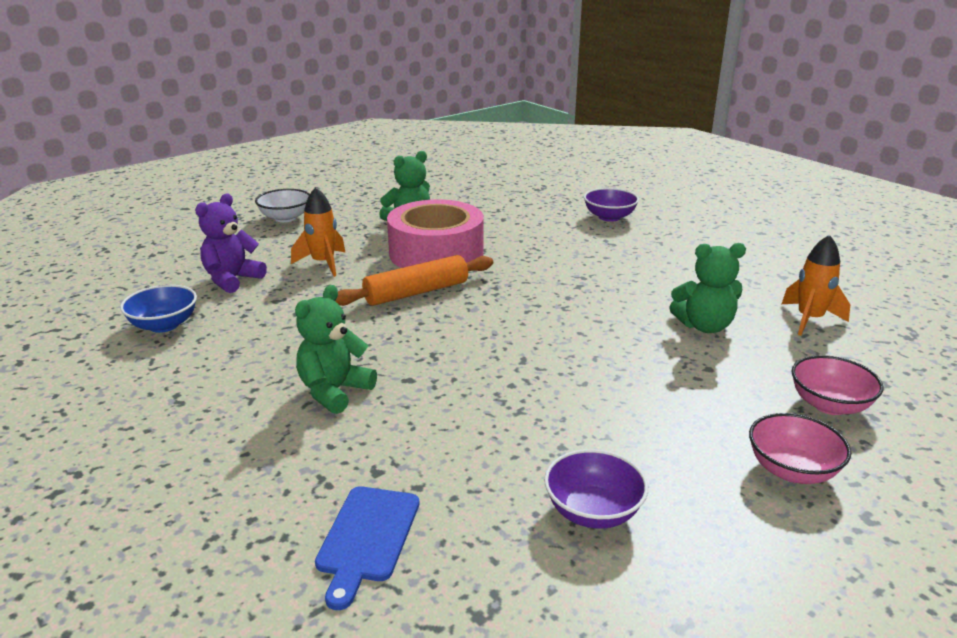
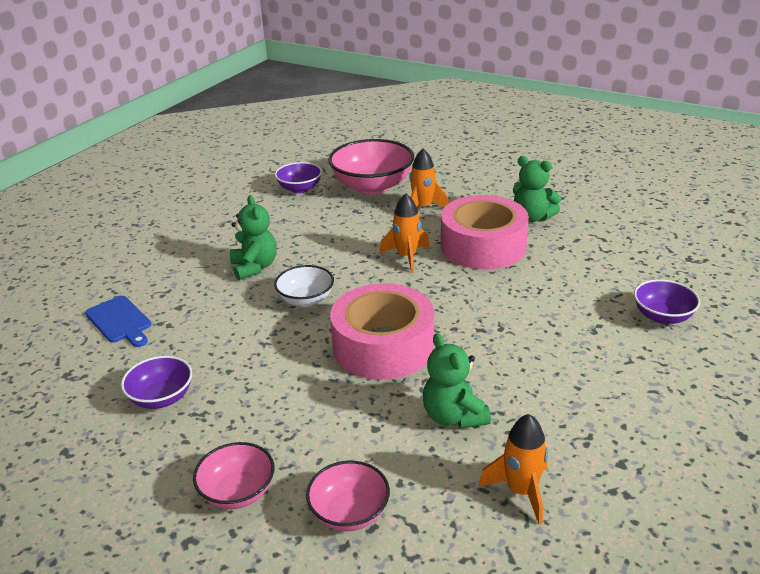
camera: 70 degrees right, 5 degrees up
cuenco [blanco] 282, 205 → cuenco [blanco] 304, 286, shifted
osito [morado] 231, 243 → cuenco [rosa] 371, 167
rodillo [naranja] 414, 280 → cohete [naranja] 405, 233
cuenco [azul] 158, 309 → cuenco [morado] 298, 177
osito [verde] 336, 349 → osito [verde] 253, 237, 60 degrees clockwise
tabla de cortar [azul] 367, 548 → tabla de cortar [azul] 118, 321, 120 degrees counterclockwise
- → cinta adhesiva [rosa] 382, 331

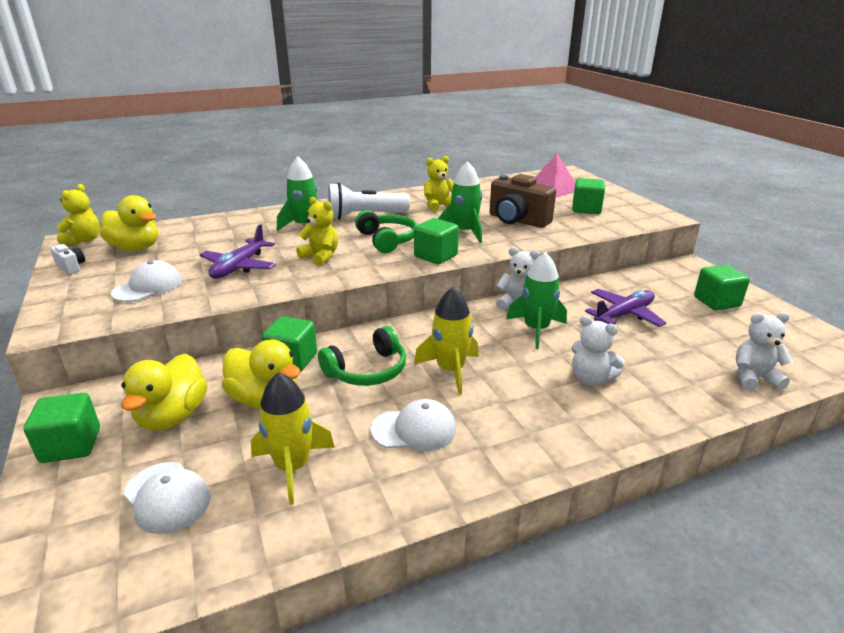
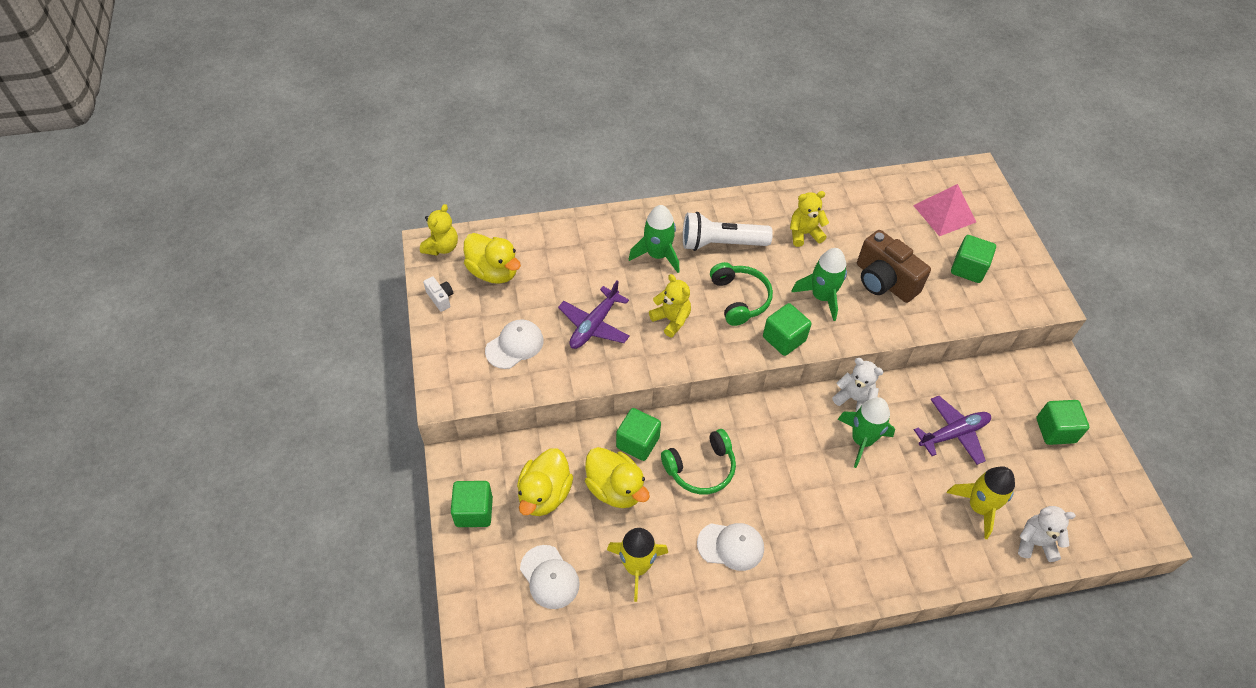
camera: 10 degrees right, 25 degrees up
cohete [amarillo] 446, 340 → cohete [amarillo] 981, 502, shifted
osito [blanco] 598, 350 → -

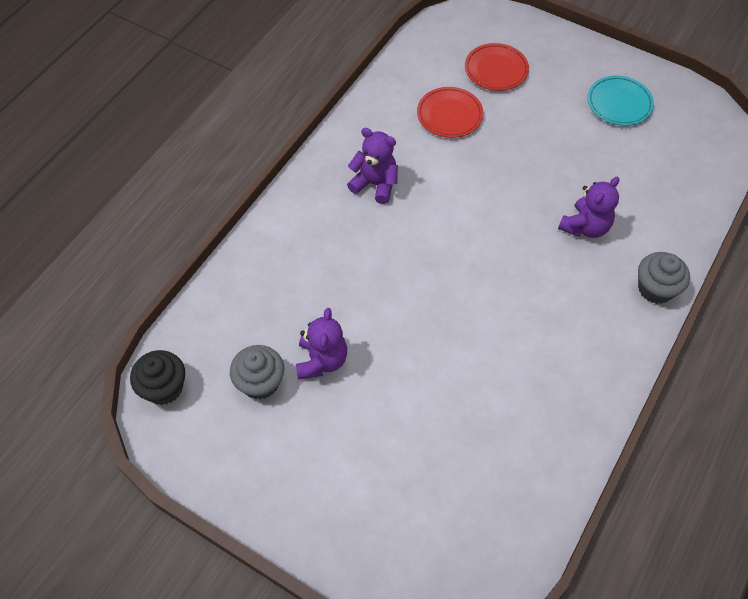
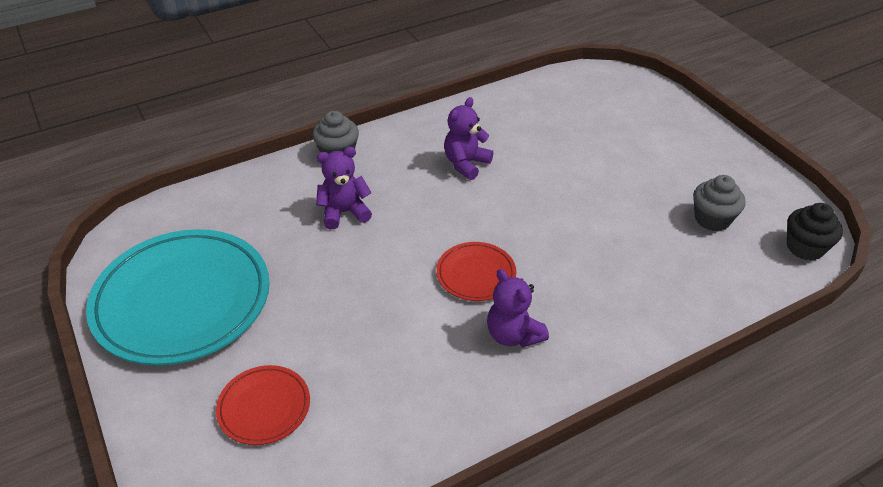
camera: 150 degrees left, 15 degrees down
plato [turquesa] 620, 101 → plato [turquesa] 178, 297, x2.14
plato [rojo] 450, 112 → plato [rojo] 476, 271, shifted
osito [morado] 321, 344 → osito [morado] 468, 138, shifted

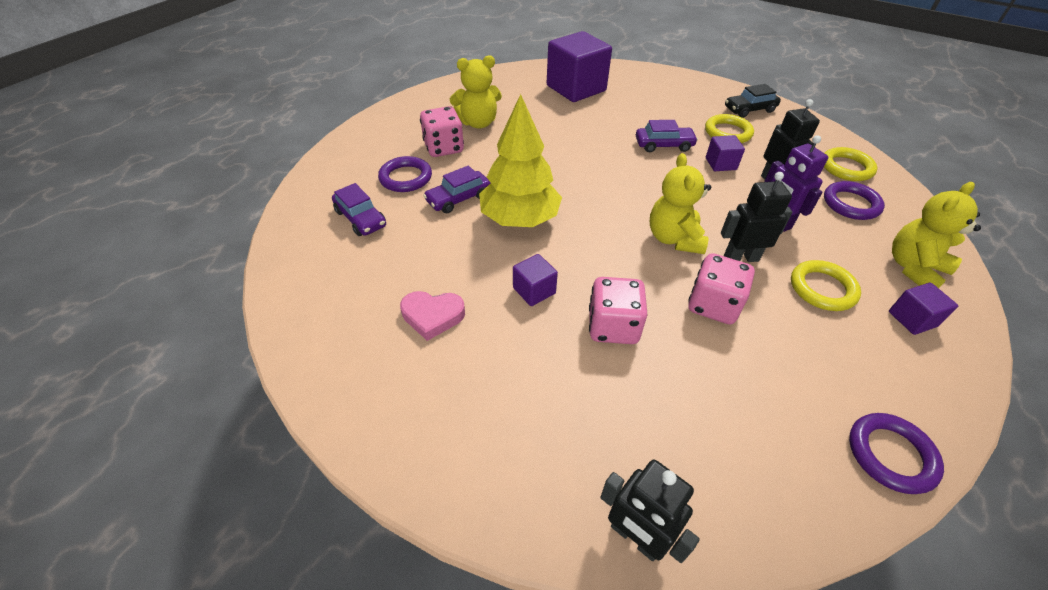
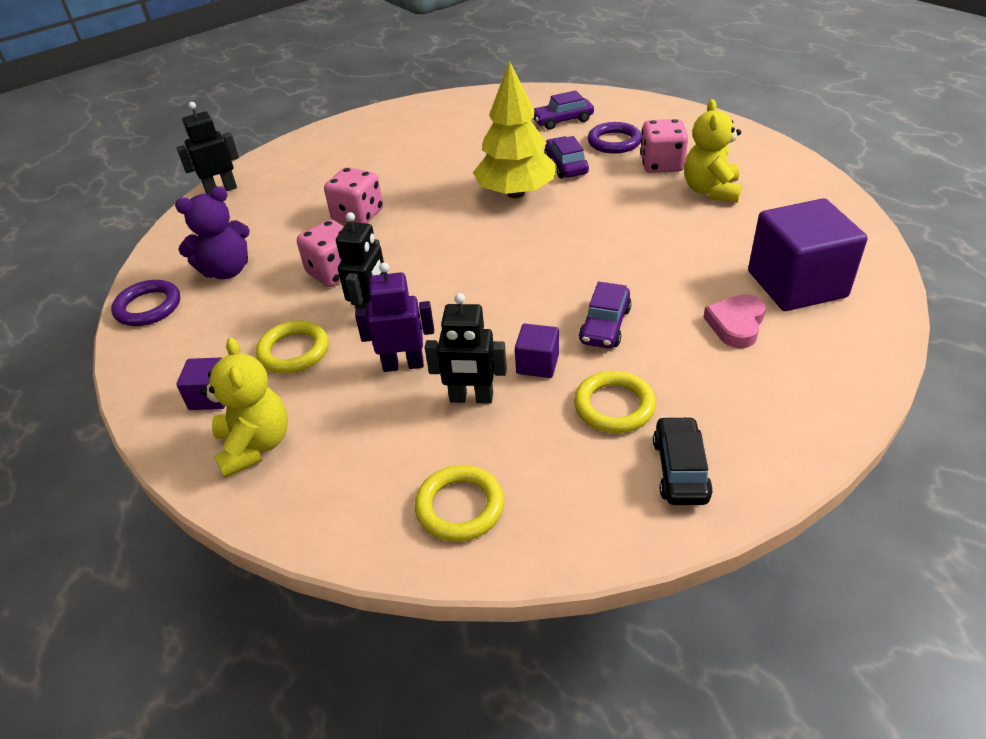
camera: 115 degrees right, 5 degrees down
osito [amarillo] 680, 203 → -
anillo [morado] 854, 200 → -
cubo [morado] 535, 280 → -
corazón [rosa] 432, 316 → corazón [rosa] 734, 321, shifted
- → osito [morado] 212, 233

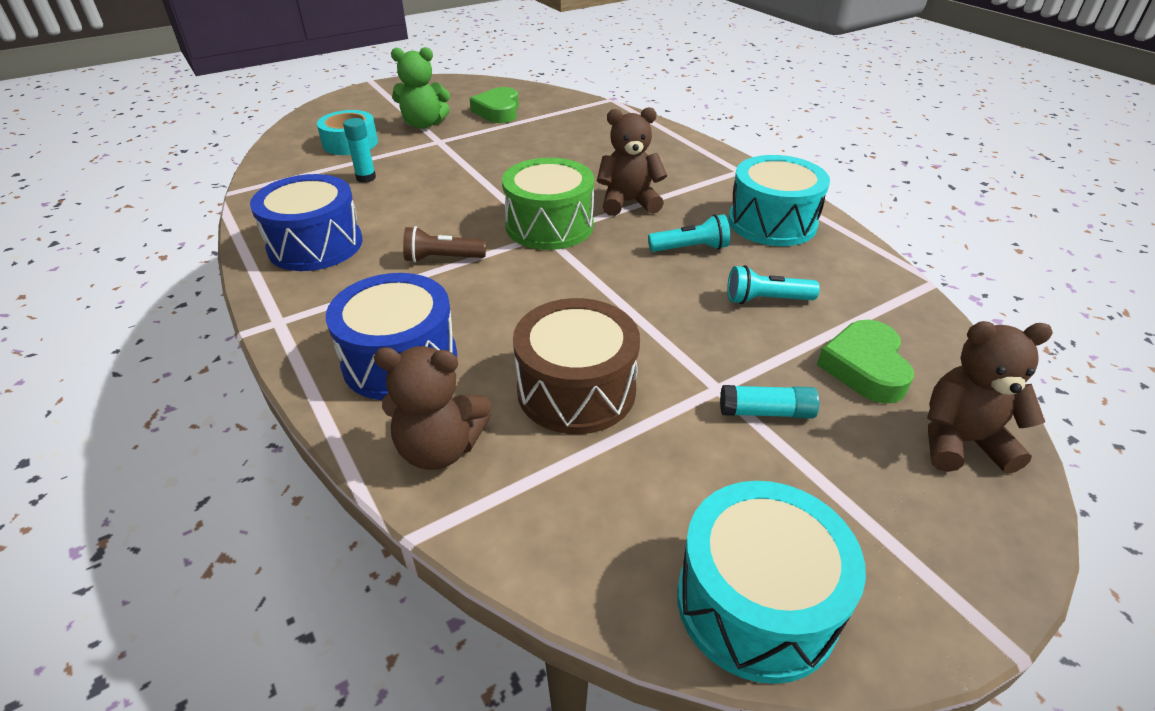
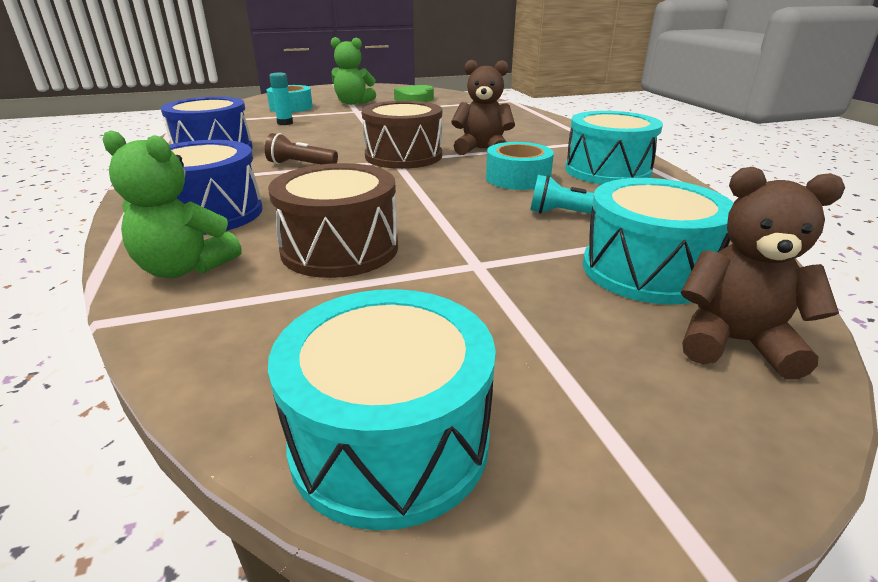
camera: 15 degrees right, 10 degrees down
tambor [verde] 548, 204 → tambor [marrón] 402, 135
lámpara de mano [turquesa] 689, 233 → cinta adhesiva [turquesa] 520, 166
corazón [verde] 865, 362 → tambor [turquesa] 658, 241
osito [marrón] 432, 408 → osito [verde] 172, 204
barra de pegamento [turquesa] 769, 402 → -

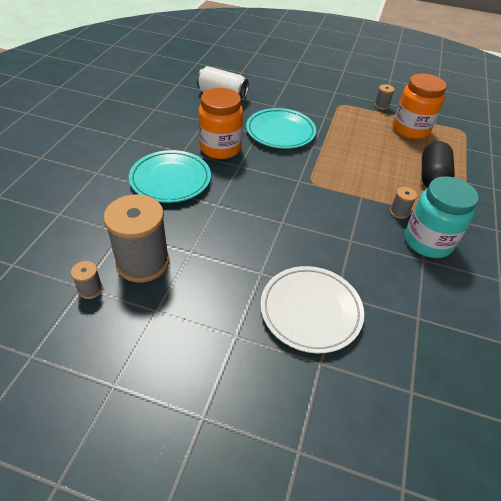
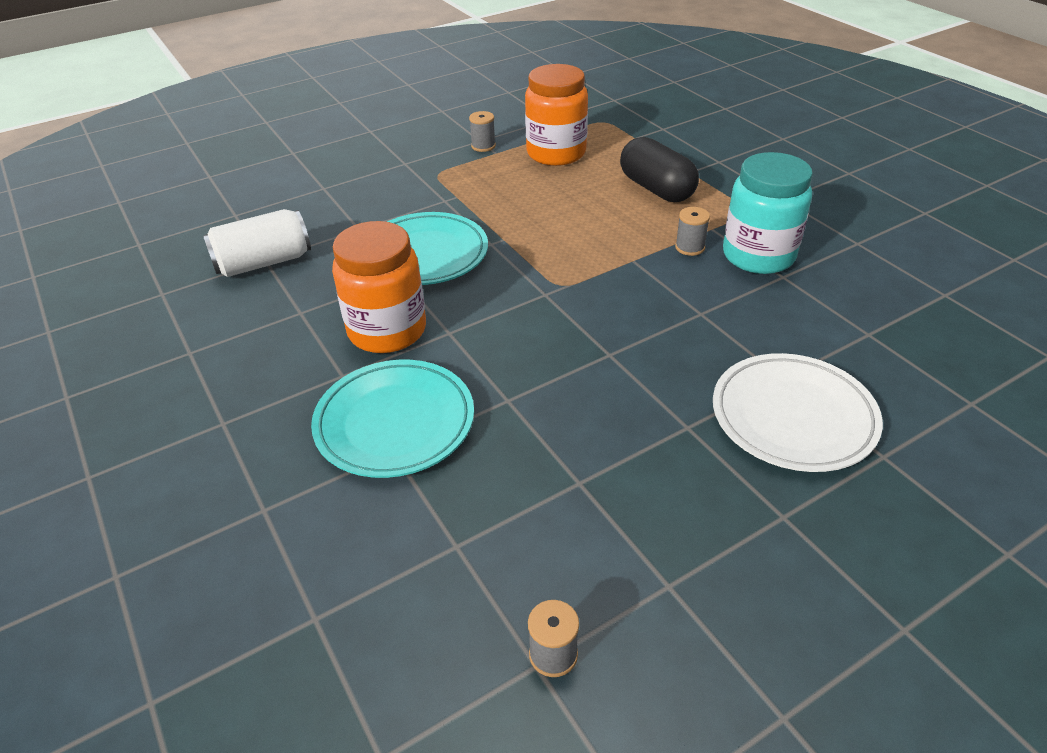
camera: 45 degrees left, 5 degrees down
carrete [gris] 136, 238 → -

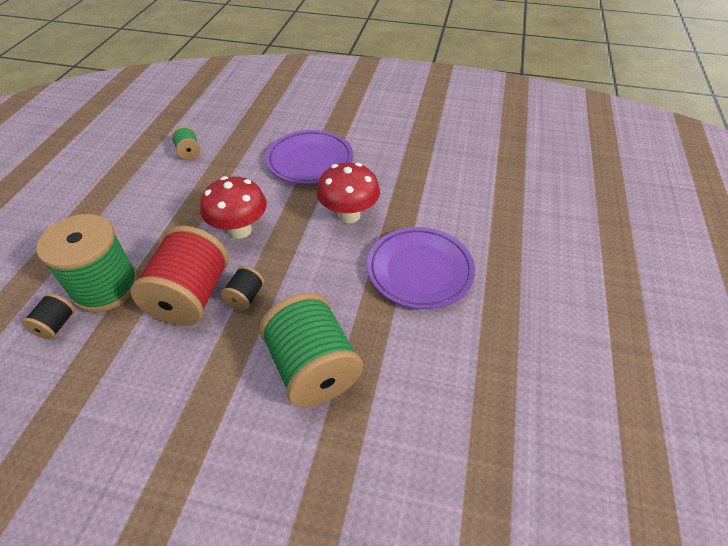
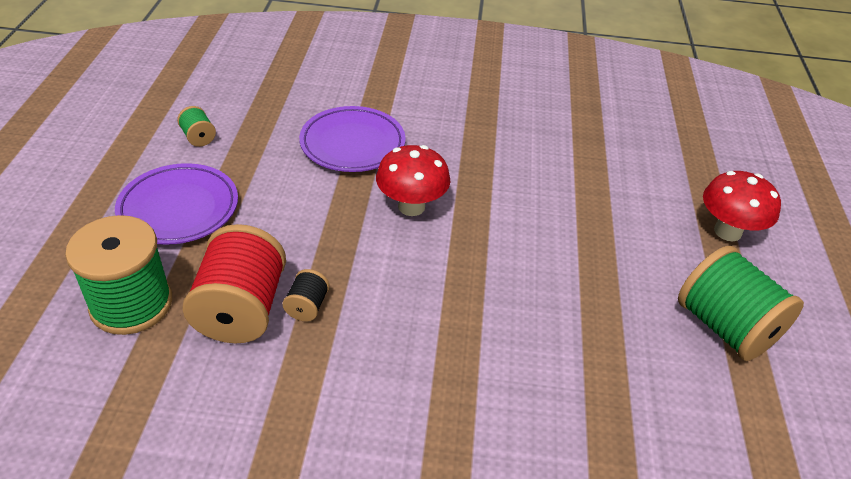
camera: 10 degrees left, 5 degrees down
seta [rojo] 233, 207 → seta [rojo] 742, 206, shifted
plato [morado] 421, 268 → plato [morado] 176, 204, shifted
carrete [negro] 48, 316 → -
carrete [verde] 311, 350 → carrete [verde] 741, 303, shifted

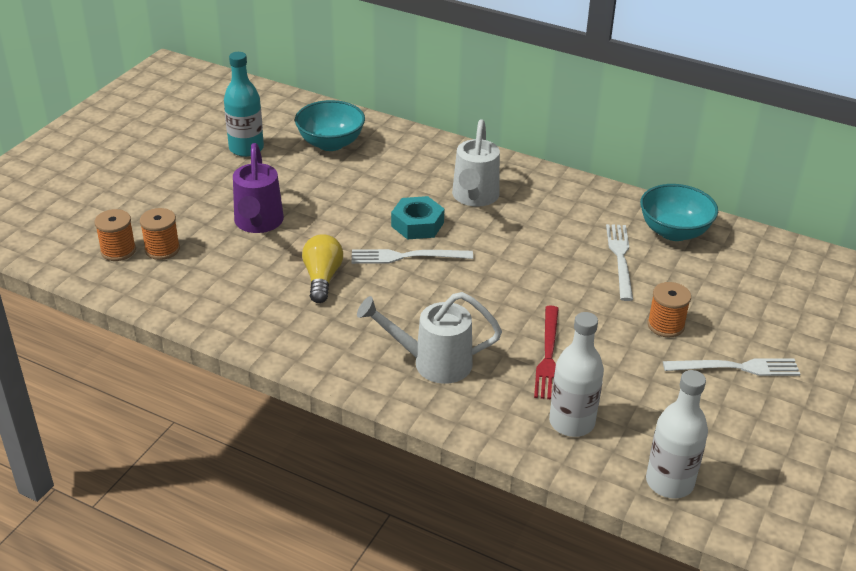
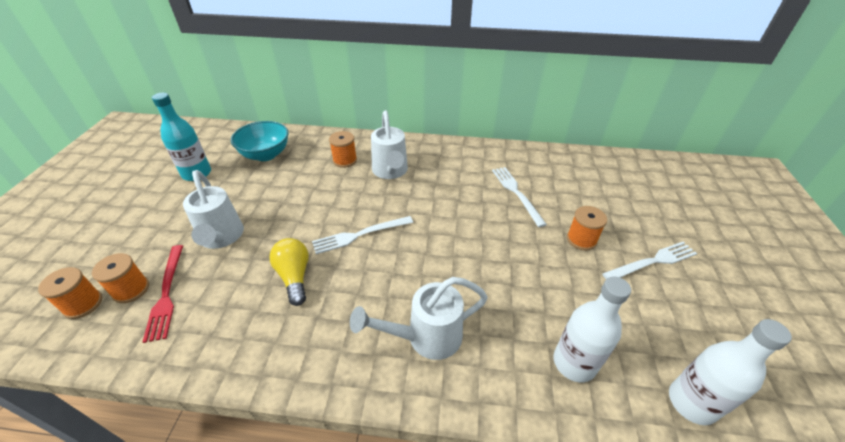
camera: 20 degrees left, 5 degrees up
regadera [morado] 258, 188 → regadera [blanco] 213, 209
cuenco [turquesa] 679, 212 → -
tuerca [turquesa] 417, 217 → -
tenedor [rojo] 546, 352 → tenedor [rojo] 163, 294, shifted
- → carrete [naranja] 343, 149

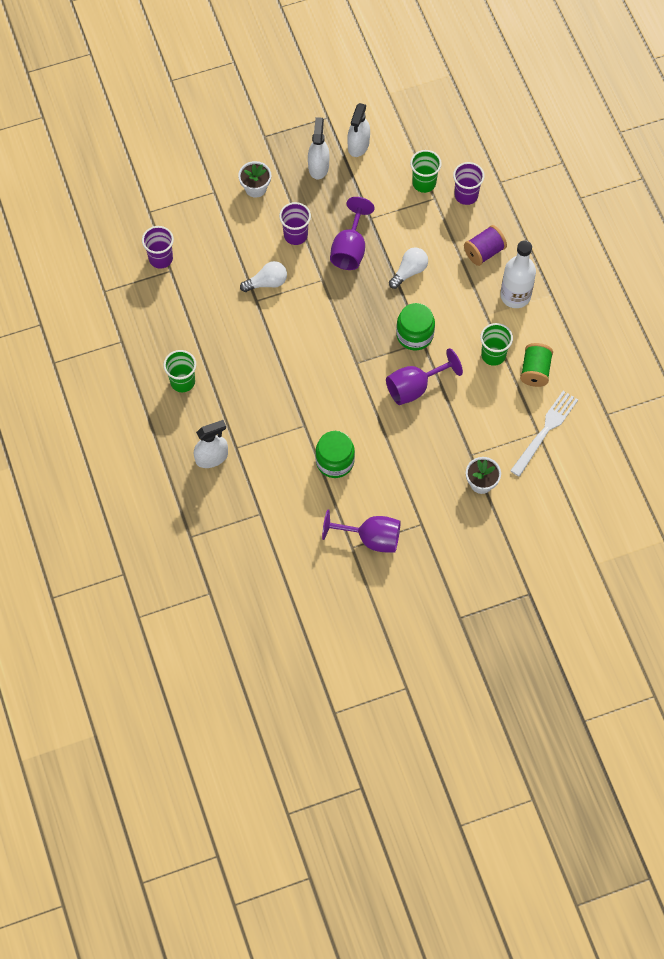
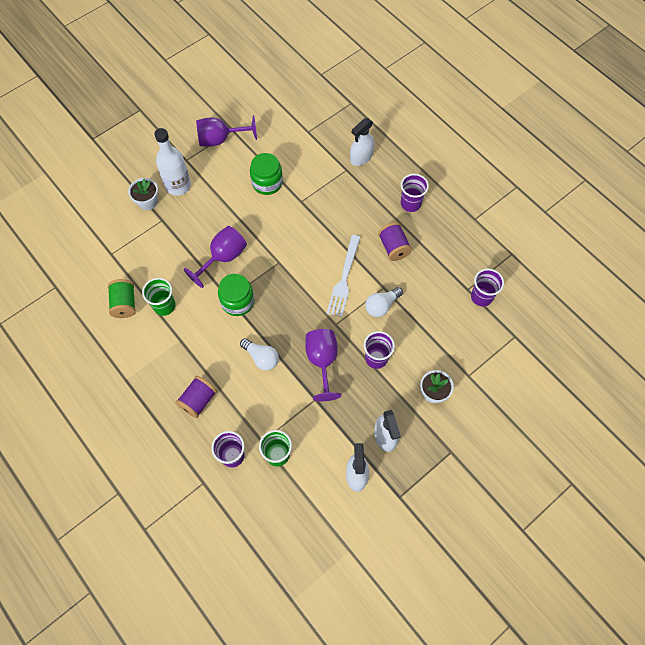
camera: 160 degrees right, 0 degrees up
botella [blanco] 518, 274 → botella [blanco] 172, 162, shifted
bombilla [blanco] 408, 268 → bombilla [blanco] 259, 354, 75 degrees counterclockwise
vaso [verde] 179, 371 → vaso [morado] 415, 193
tenedor [blanco] 544, 434 → tenedor [blanco] 344, 276, shifted
- → carrete [morado] 395, 241

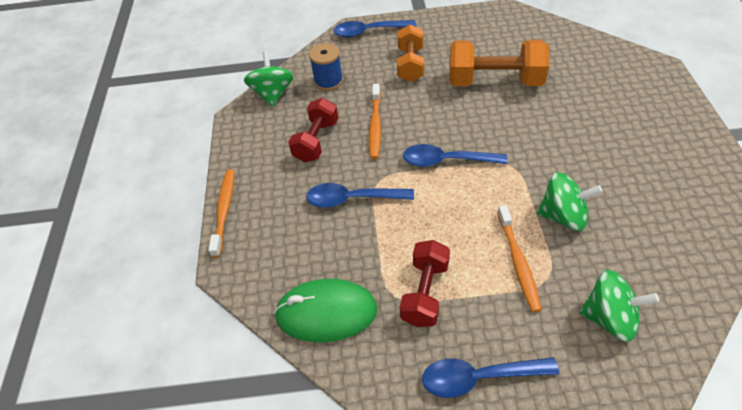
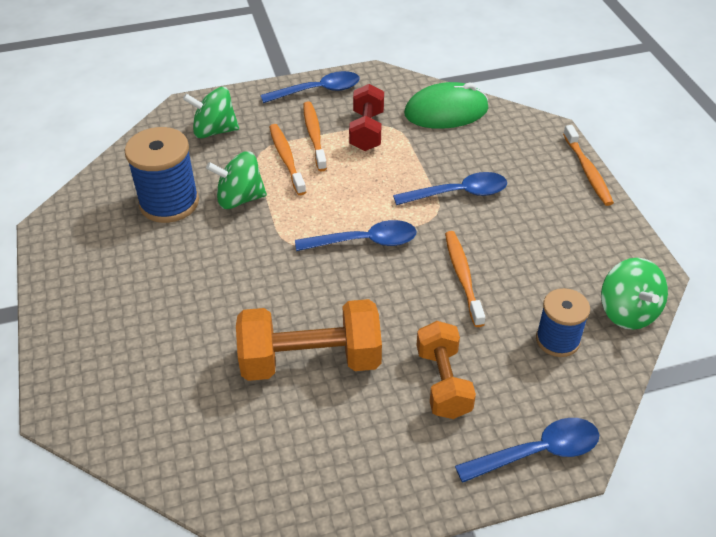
camera: 165 degrees right, 5 degrees down
mancuerna [rojo] 313, 130 → -
- → cepillo de dientes [naranja] 315, 136
- → carrete [azul] 162, 175

